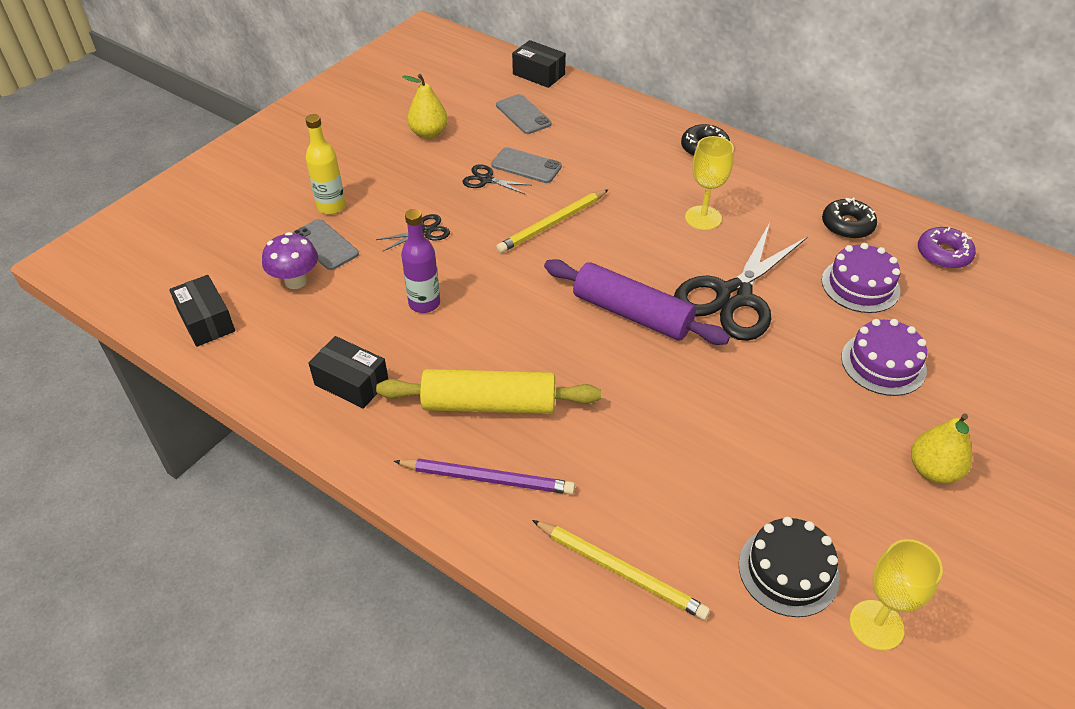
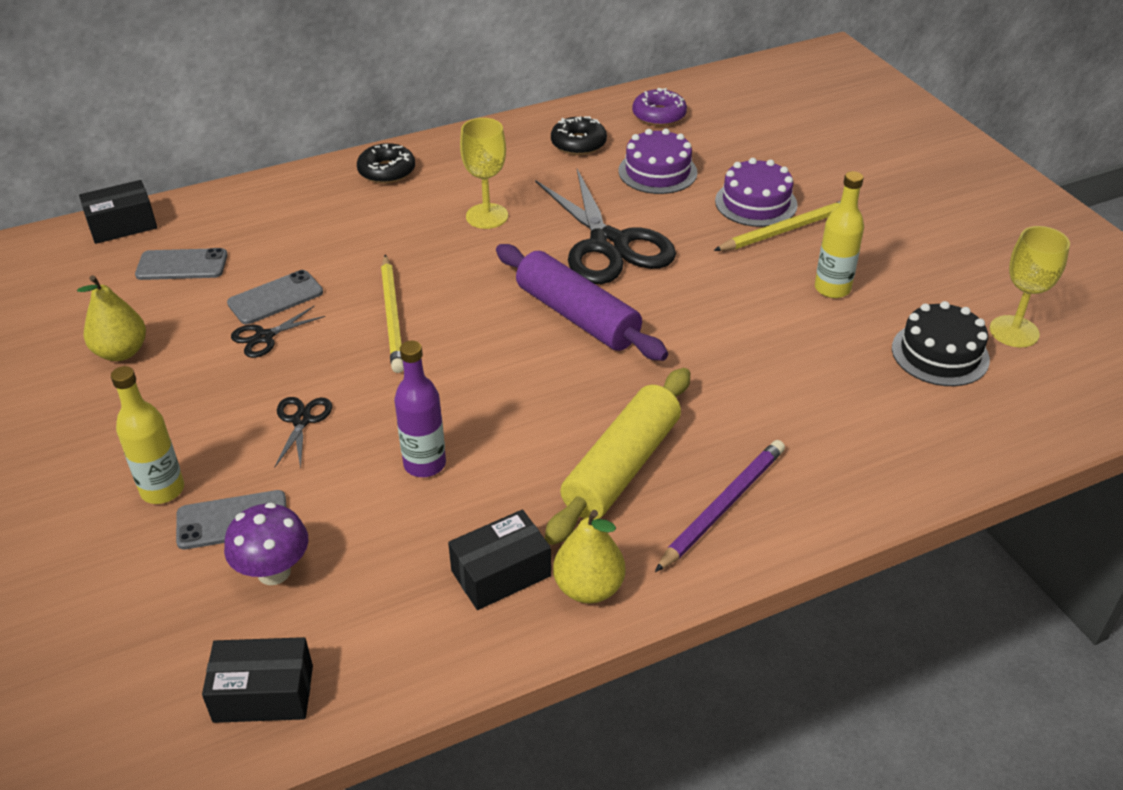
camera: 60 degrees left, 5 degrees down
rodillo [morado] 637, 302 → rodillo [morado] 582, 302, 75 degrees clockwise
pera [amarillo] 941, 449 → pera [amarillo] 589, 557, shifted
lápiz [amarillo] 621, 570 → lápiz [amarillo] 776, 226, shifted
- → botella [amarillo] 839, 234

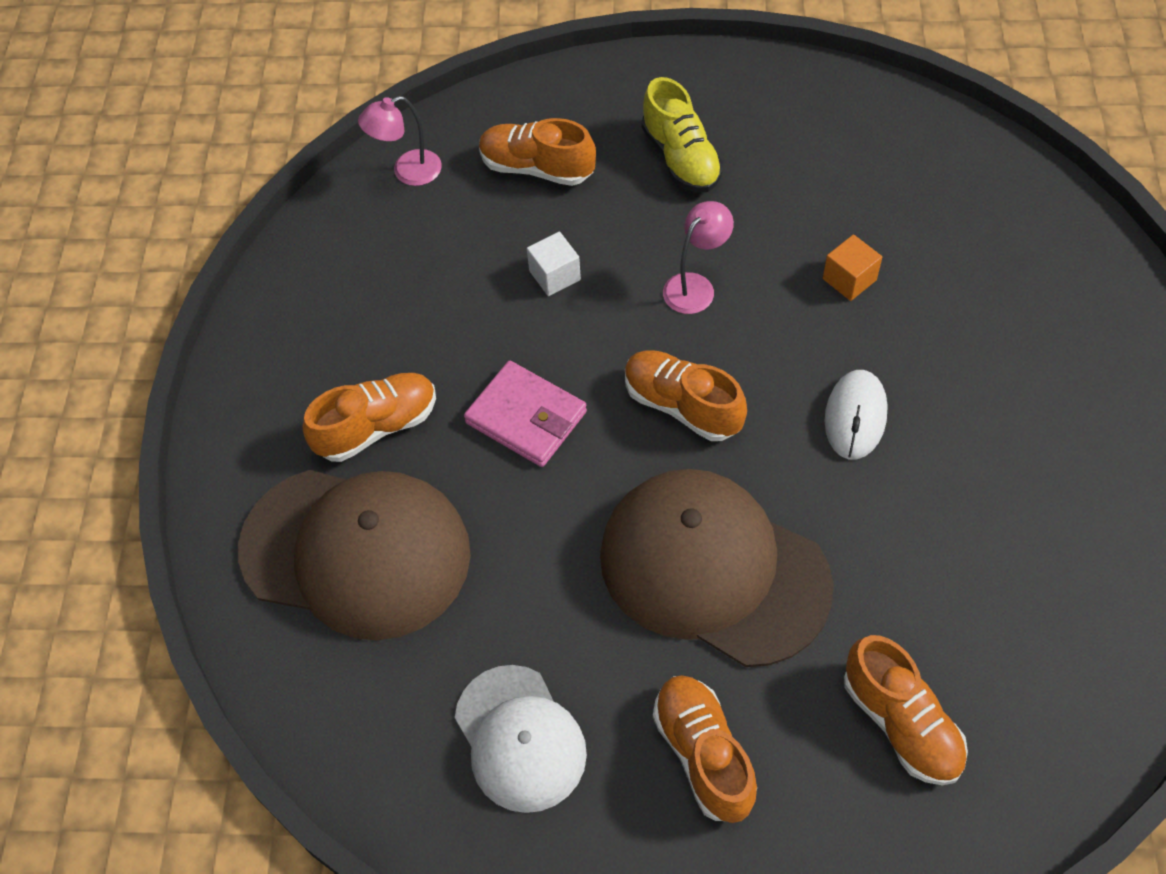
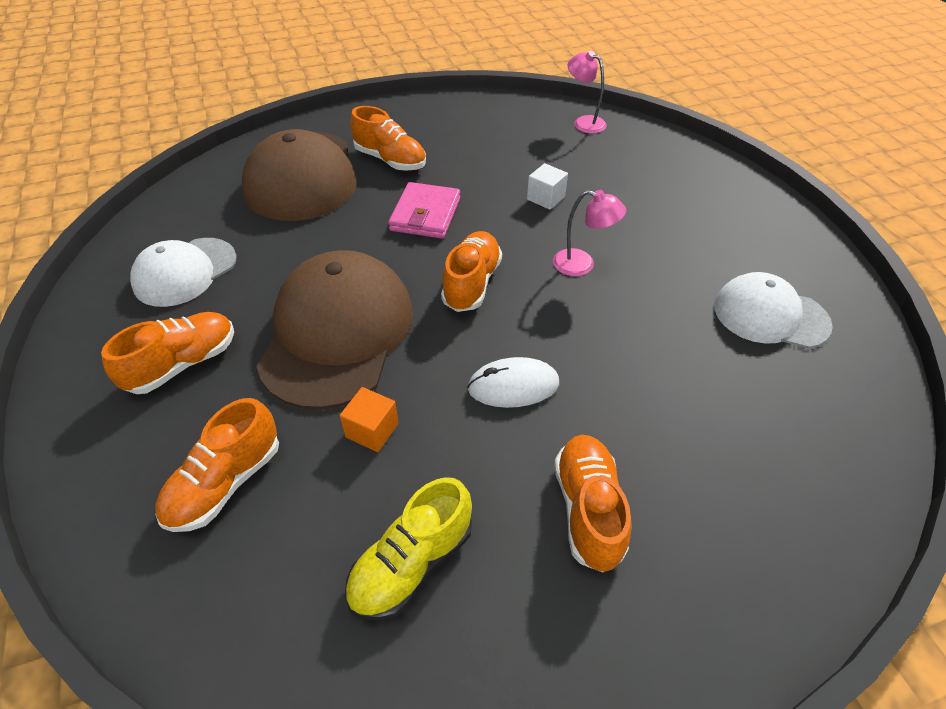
camera: 65 degrees right, 10 degrees down
zapato [amarillo] 682, 135 → zapato [amarillo] 408, 549, shifted
zapato [naranja] 537, 152 → zapato [naranja] 593, 503, shifted
cubo [naranja] 852, 267 → cubo [naranja] 369, 419, shifted
- → gorra [blanco] 773, 310

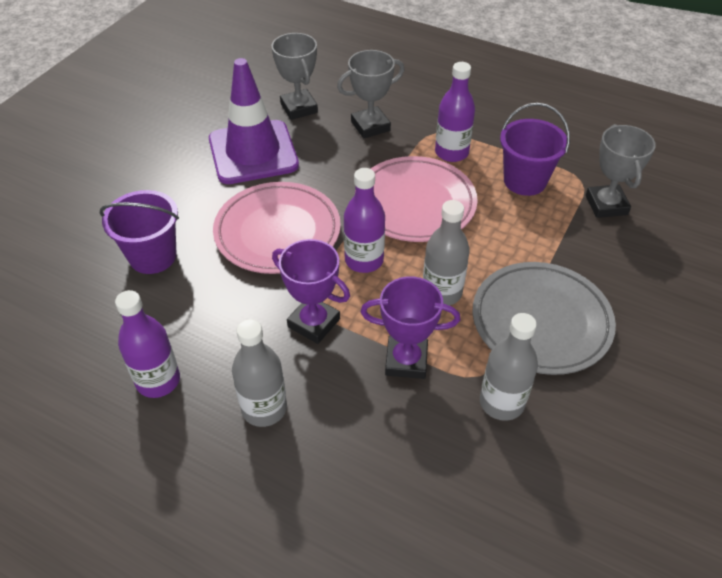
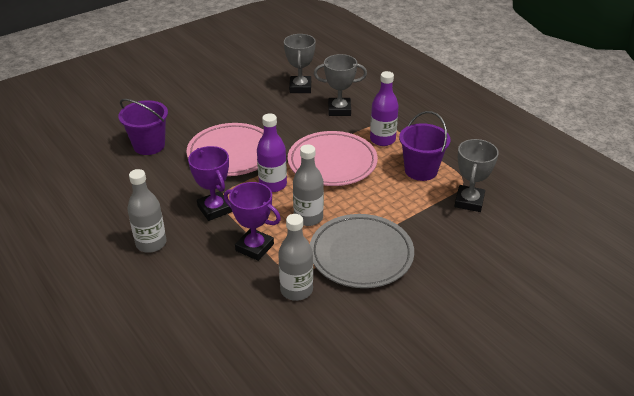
camera: 25 degrees right, 10 degrees down
cono de tráfico [morado] 254, 121 → -
botella [morado] 147, 344 → -

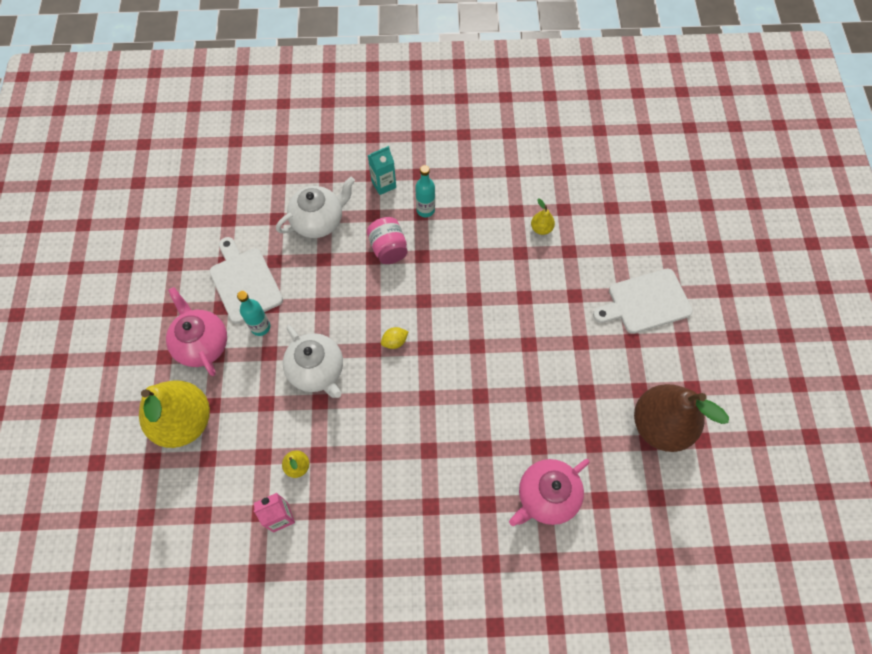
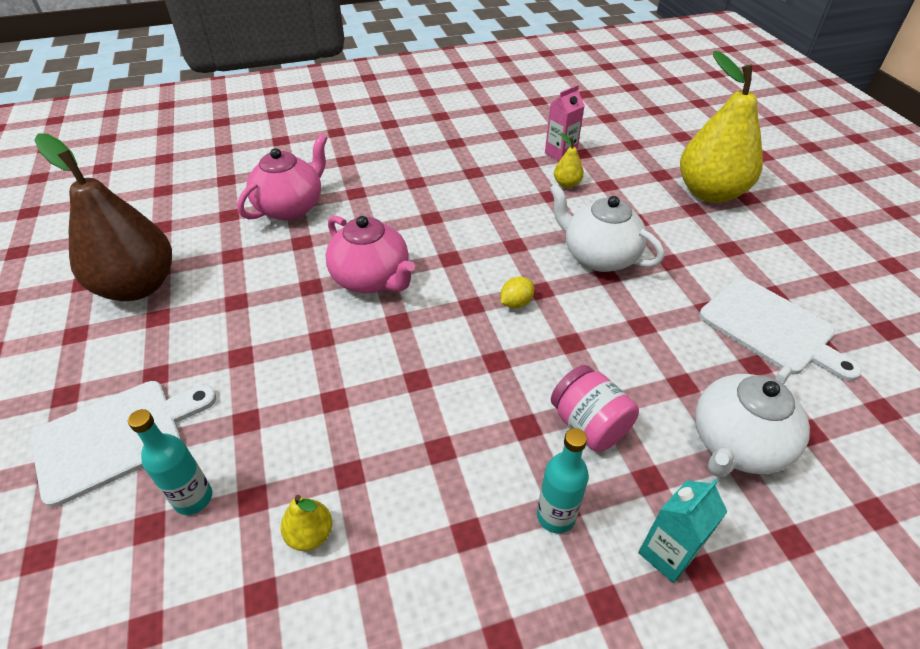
camera: 165 degrees right, 20 degrees down
tetera [rosa] 196, 331 → tetera [rosa] 370, 254, shifted
botella [turquesa] 253, 313 → botella [turquesa] 170, 462, shifted

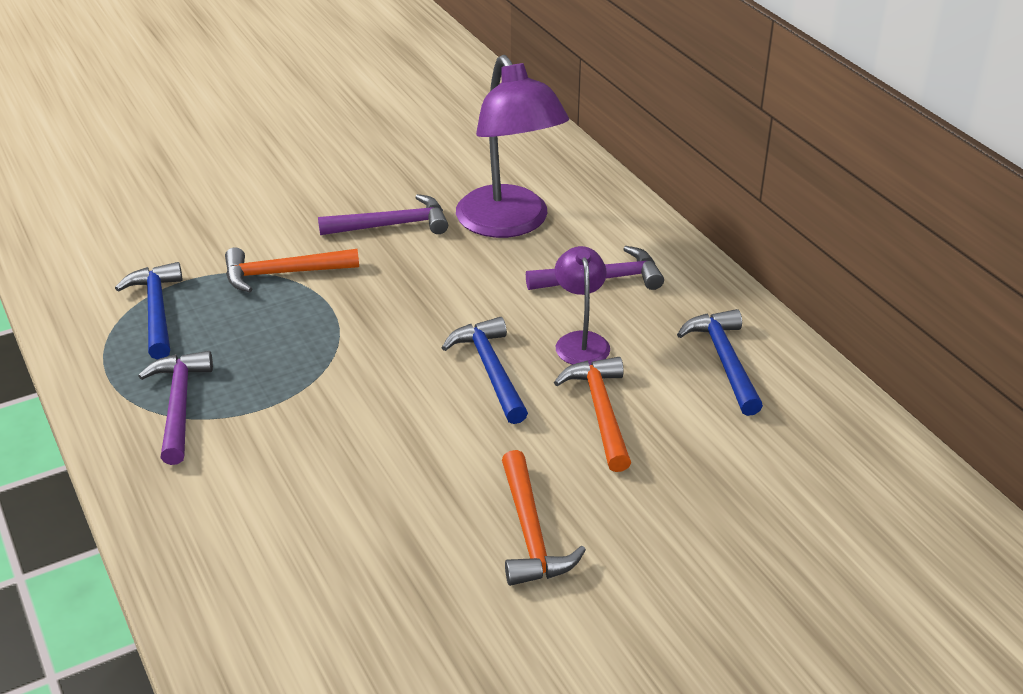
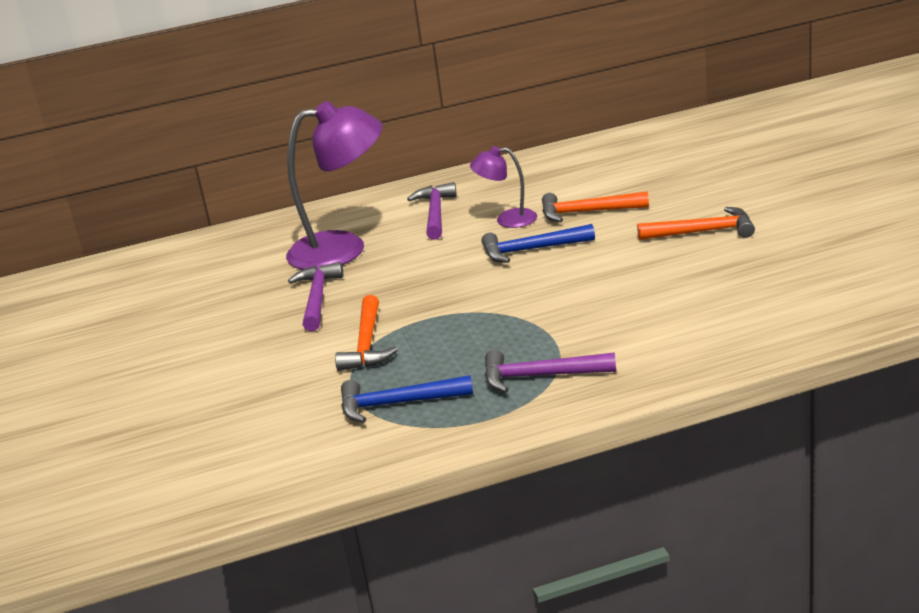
camera: 75 degrees left, 10 degrees down
martillo [azul] 720, 362 → -

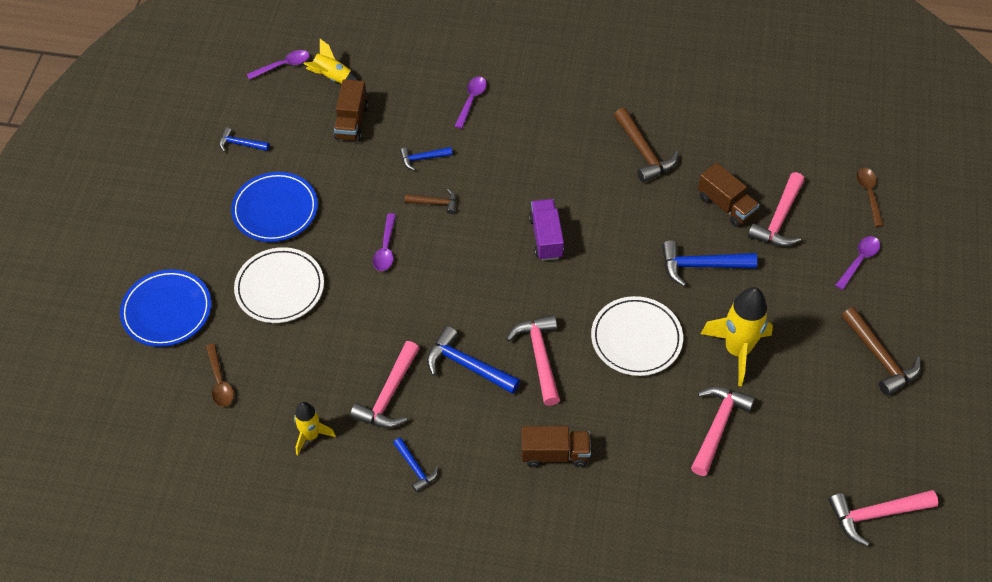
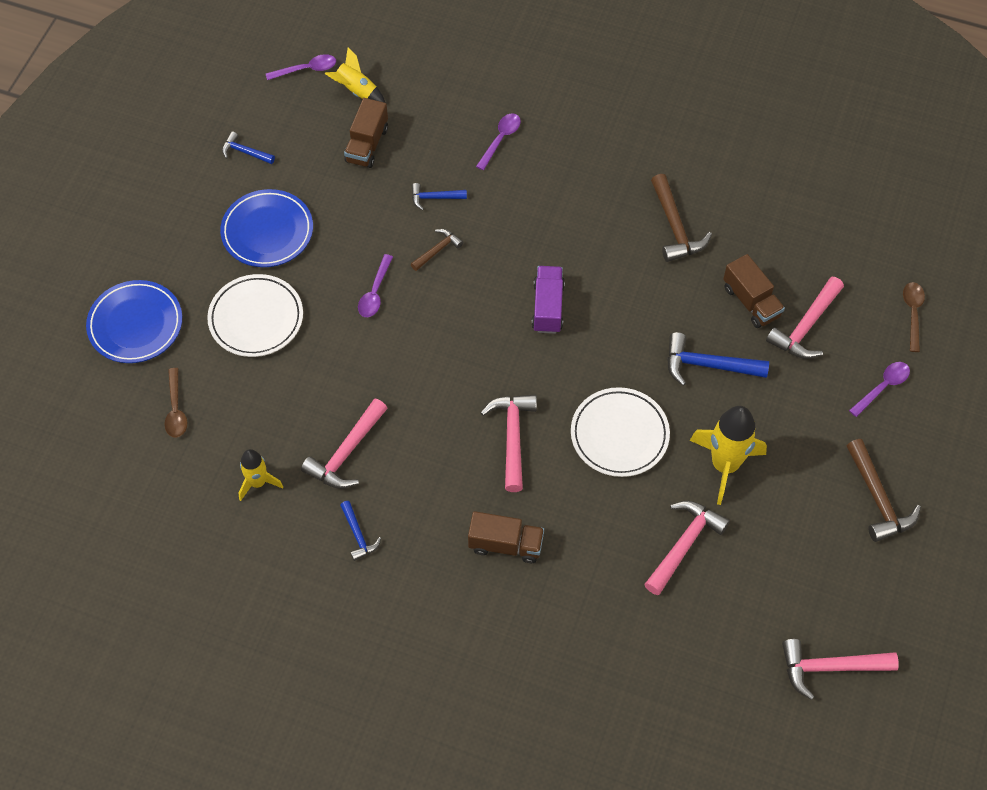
camera: 10 degrees right, 5 degrees up
martillo [marrón] 430, 201 → martillo [marrón] 437, 250, 60 degrees counterclockwise
martillo [azul] 473, 360 → -

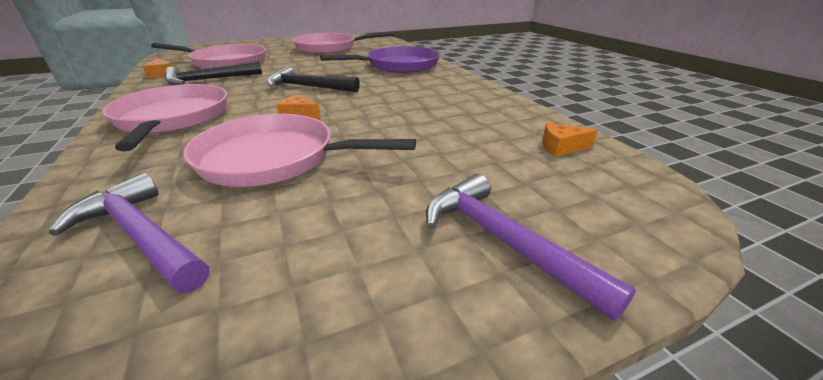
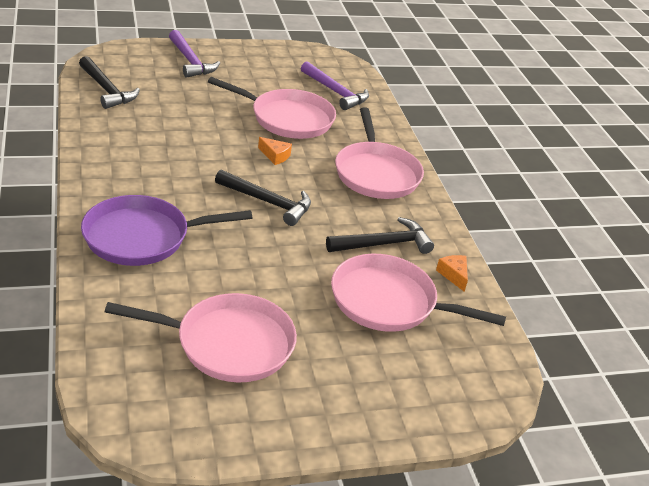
camera: 175 degrees left, 5 degrees up
queso [naranja] 570, 140 → martillo [negro] 109, 82

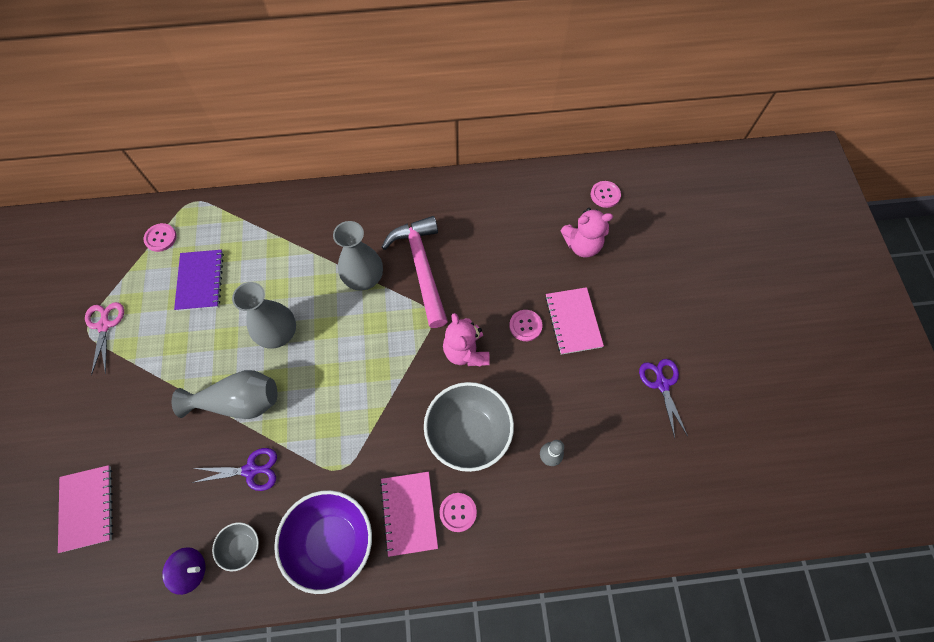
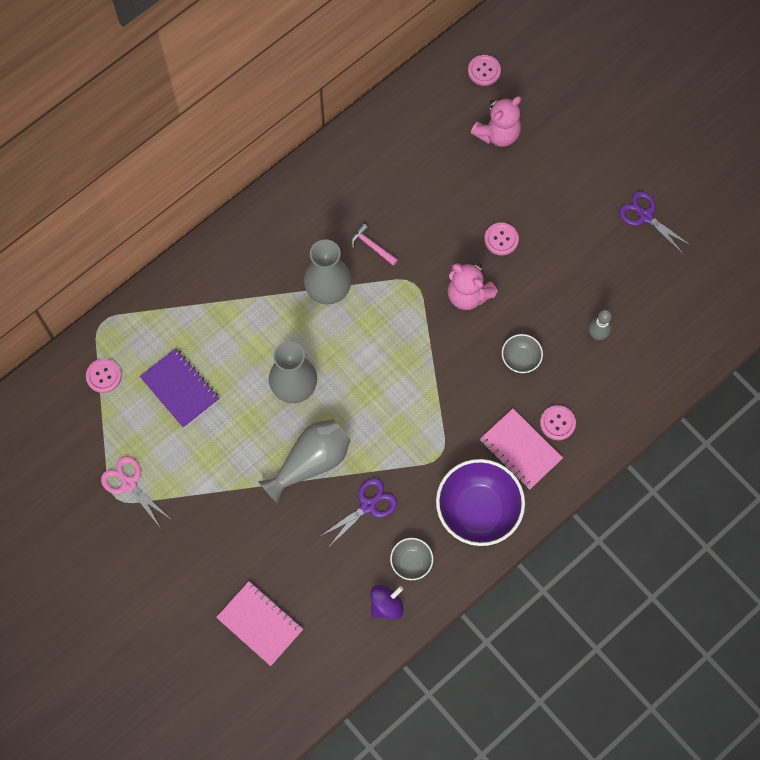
camera: 35 degrees left, 5 degrees up
martillo [rosa] 415, 272 → martillo [rosa] 374, 245, x0.42
cuaderno [rosa] 574, 321 → -
cuenco [gris] 469, 427 → cuenco [gris] 522, 353, x0.49

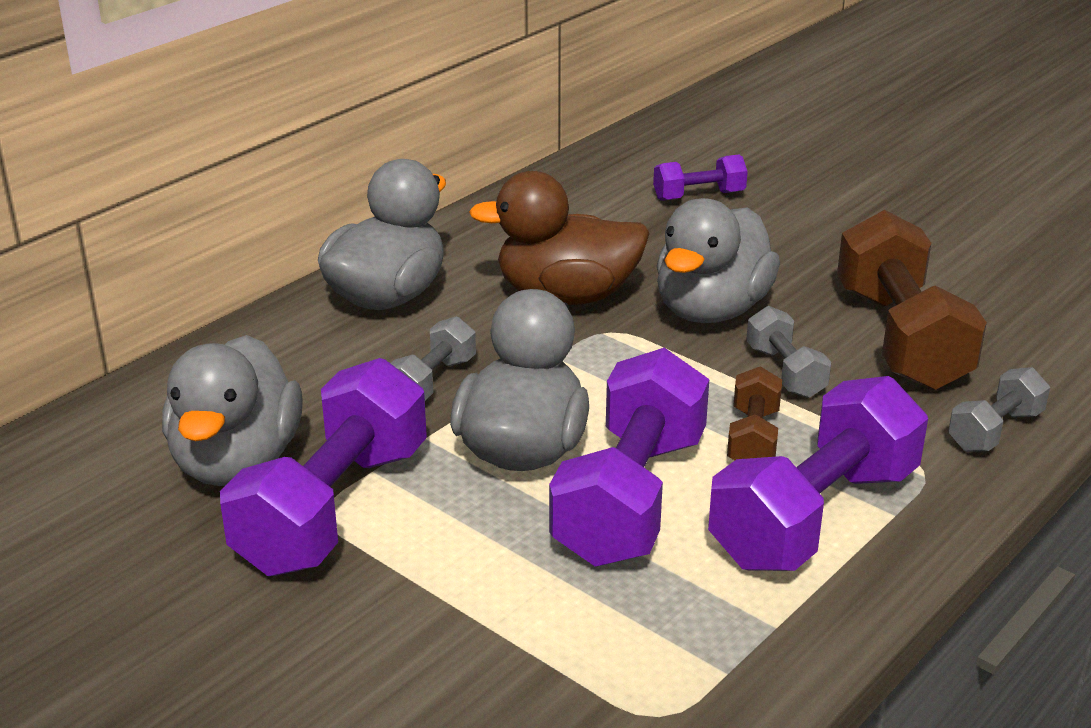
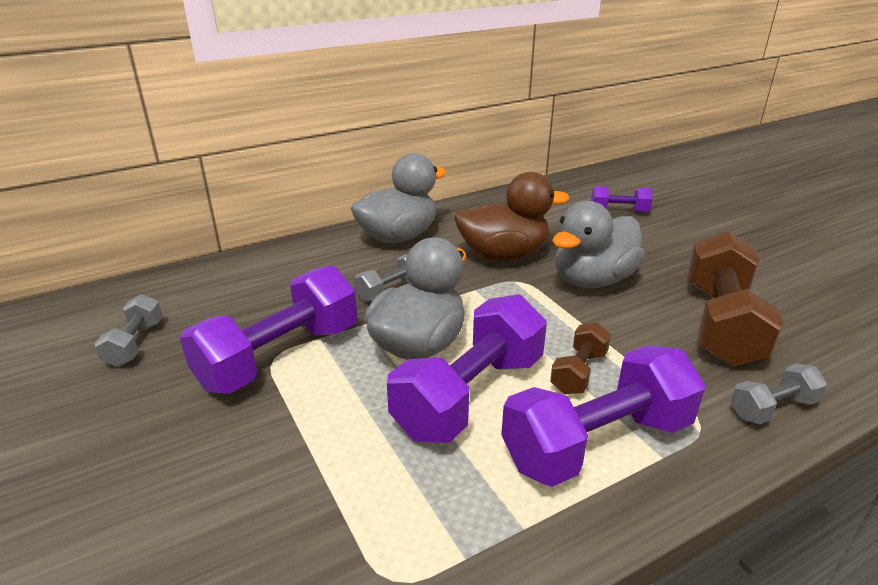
camera: 20 degrees right, 0 degrees up
pato [marrón] 559, 238 → pato [marrón] 511, 216, 150 degrees clockwise
mancuerna [gris] 788, 352 → mancuerna [gris] 128, 330, shifted
pato [gris] 232, 410 → -

